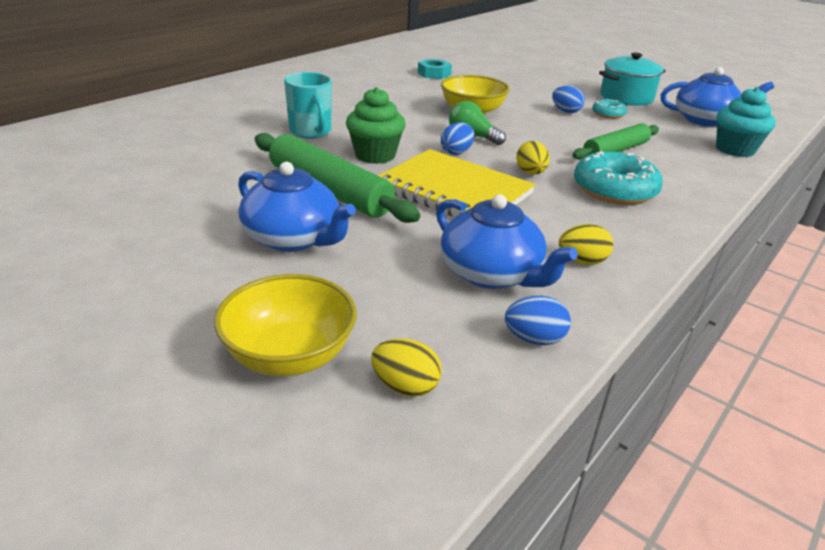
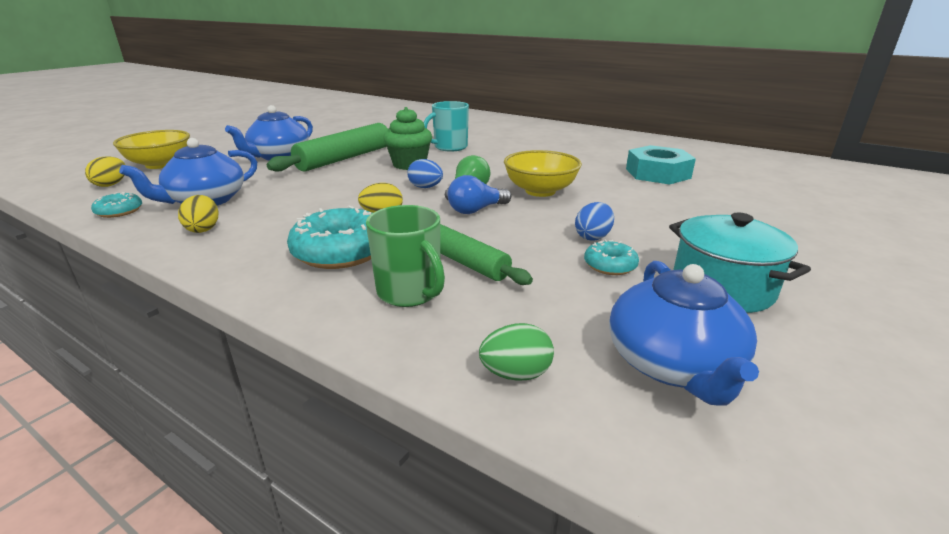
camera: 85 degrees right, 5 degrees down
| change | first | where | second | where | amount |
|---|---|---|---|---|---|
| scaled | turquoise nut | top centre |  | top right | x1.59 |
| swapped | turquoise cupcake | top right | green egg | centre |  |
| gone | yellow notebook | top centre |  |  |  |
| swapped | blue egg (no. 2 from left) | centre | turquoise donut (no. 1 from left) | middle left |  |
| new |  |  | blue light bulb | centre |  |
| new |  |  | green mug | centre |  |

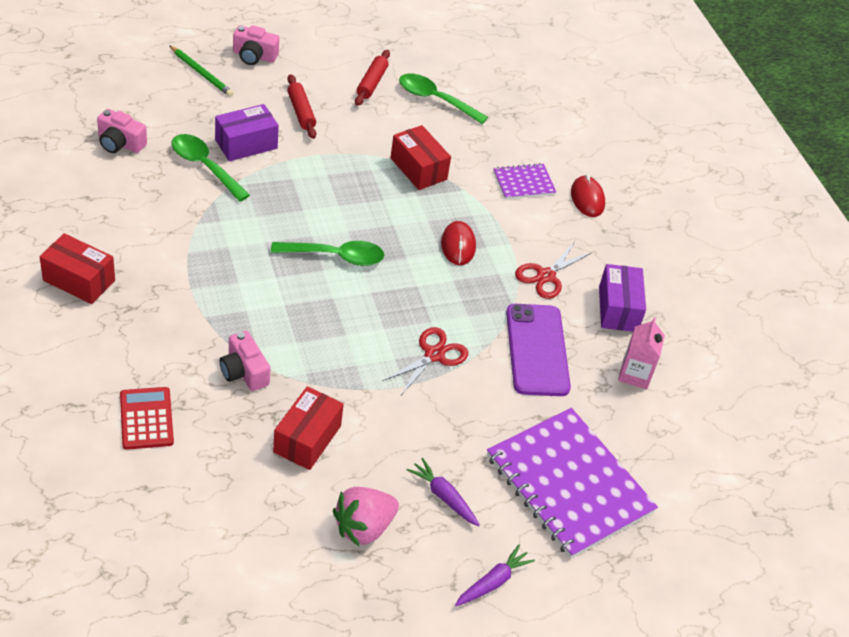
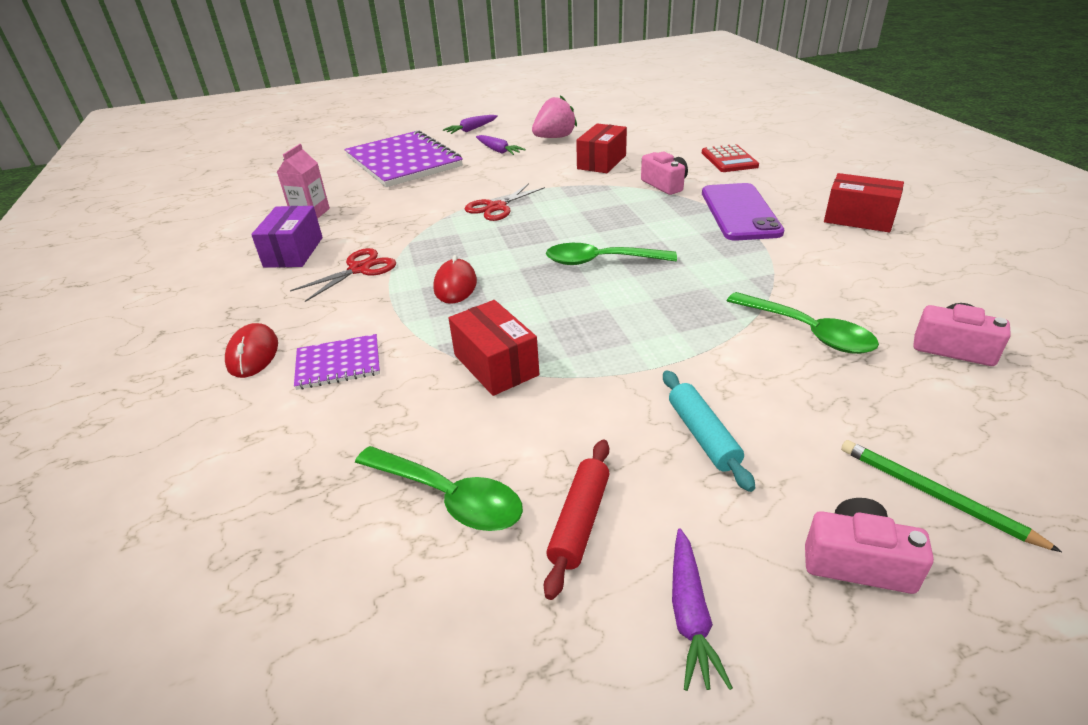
camera: 170 degrees left, 10 degrees down
| change | first | where | second | where | amount |
|---|---|---|---|---|---|
| repainted | red rolling pin (no. 1 from left) | top centre | turquoise rolling pin | centre |  |
| gone | purple box (no. 1 from left) | top left |  |  |  |
| shifted | purple phone | centre |  | top right |  |
| new |  |  | purple carrot (no. 3 from left) | bottom centre |  |

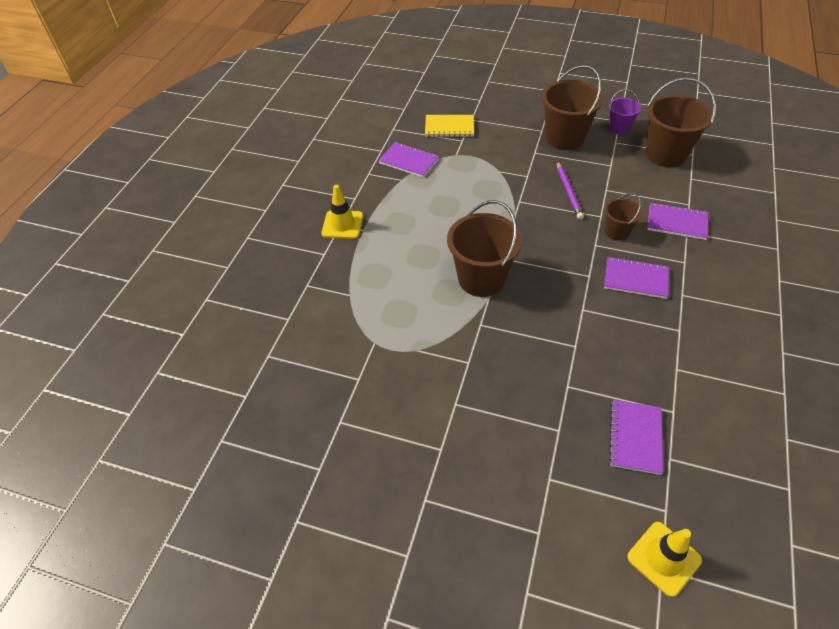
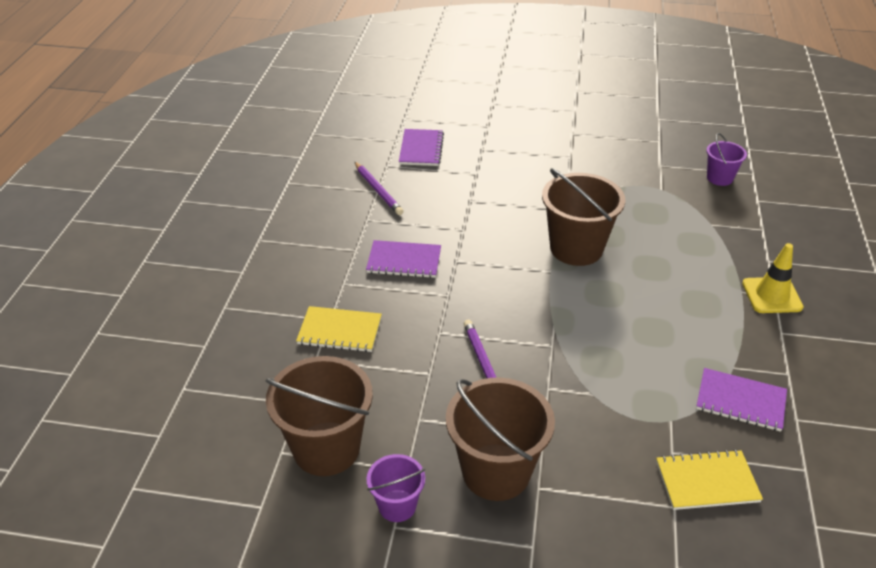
camera: 170 degrees right, 10 degrees down
| change | first | where | second | where | amount |
|---|---|---|---|---|---|
| gone | brown bucket (no. 3 from left) | middle right |  |  |  |
| repainted | purple notebook (no. 4 from left) | middle right | yellow notebook (no. 1 from left) | centre |  |
| gone | yellow traffic cone (no. 2 from left) | bottom right |  |  |  |
| new |  |  | purple bucket (no. 2 from left) | top right |  |
| new |  |  | purple pencil (no. 1 from left) | top centre |  |

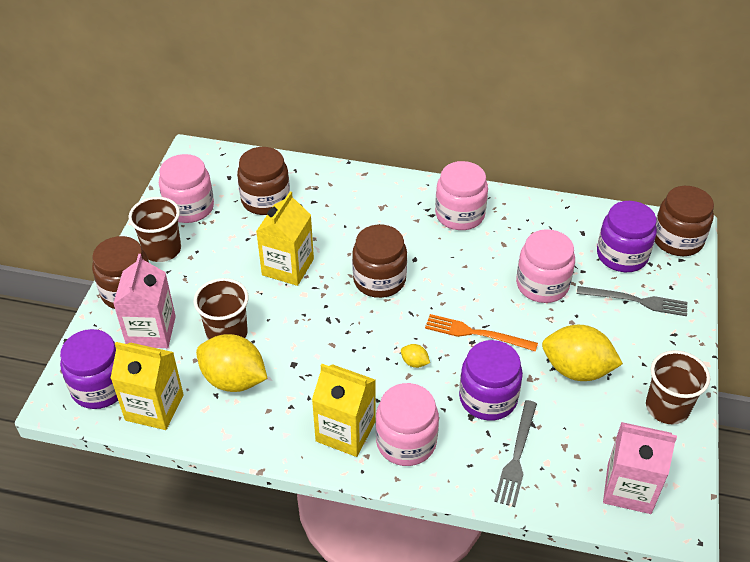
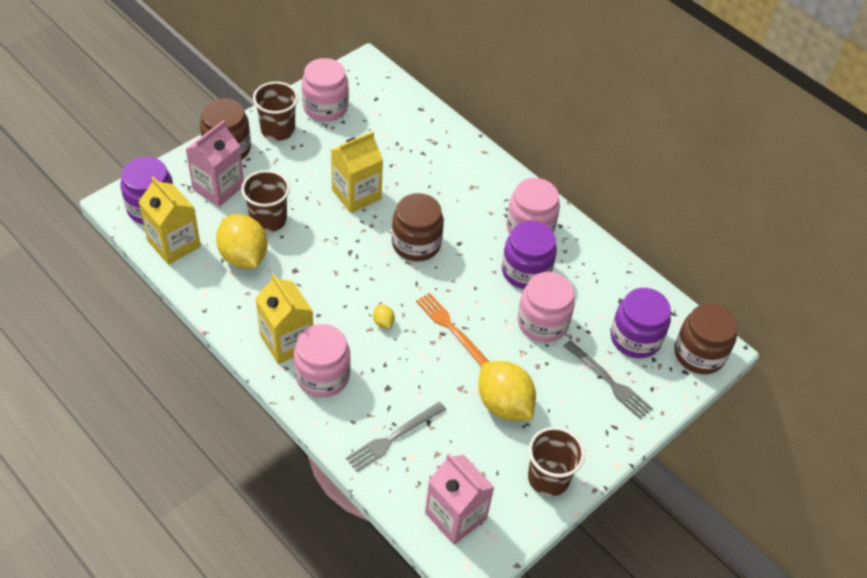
camera: 30 degrees right, 5 degrees up
| change | first | where | second | where | amount |
|---|---|---|---|---|---|
| gone | brown jar (no. 2 from left) | top centre |  |  |  |
| shifted | purple jar (no. 2 from left) | bottom centre |  | centre |  |

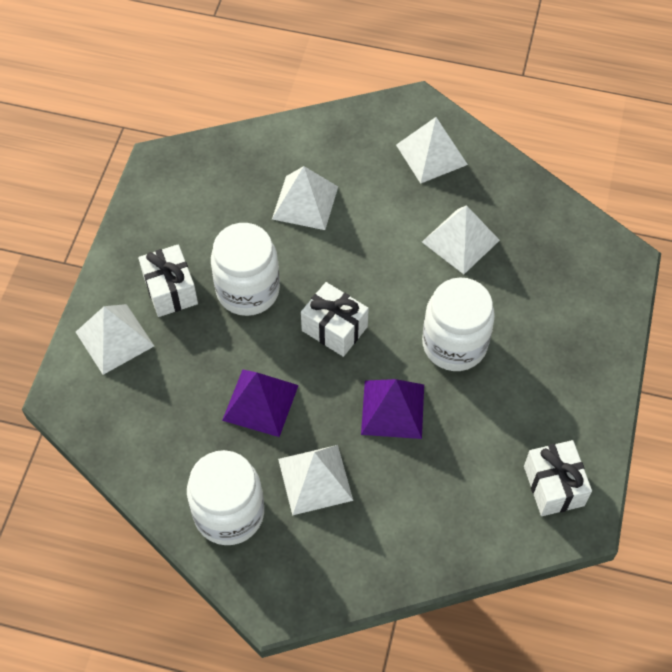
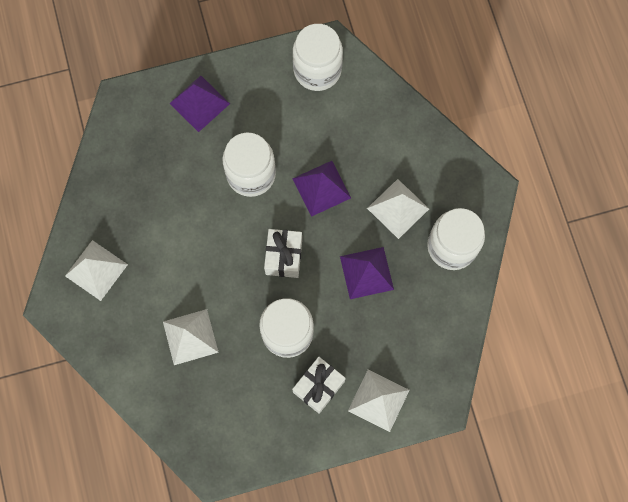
camera: 120 degrees left, 15 degrees up
| change | first | where | second | where | amount |
|---|---|---|---|---|---|
| gone | white pyramid (no. 5 from left) | middle right |  |  |  |
| swapped | white gift (no. 3 from left) | bottom right | white jar (no. 3 from left) | top centre |  |
| new |  |  | purple pyramid (no. 1 from left) | top left |  |

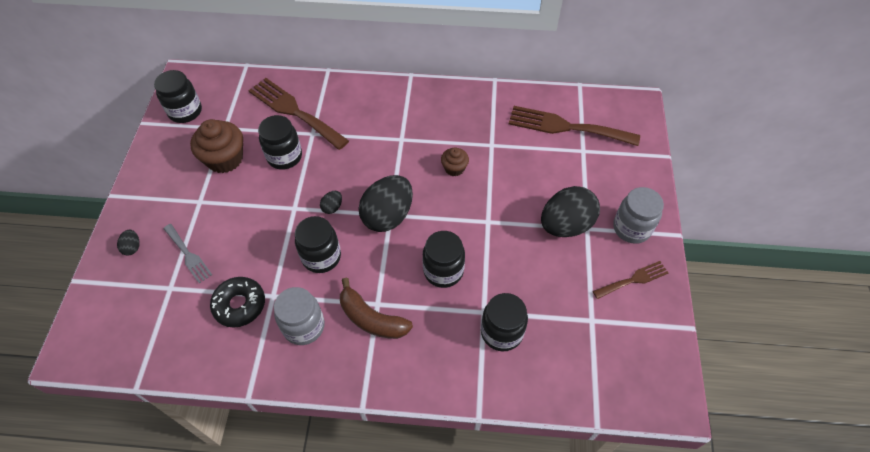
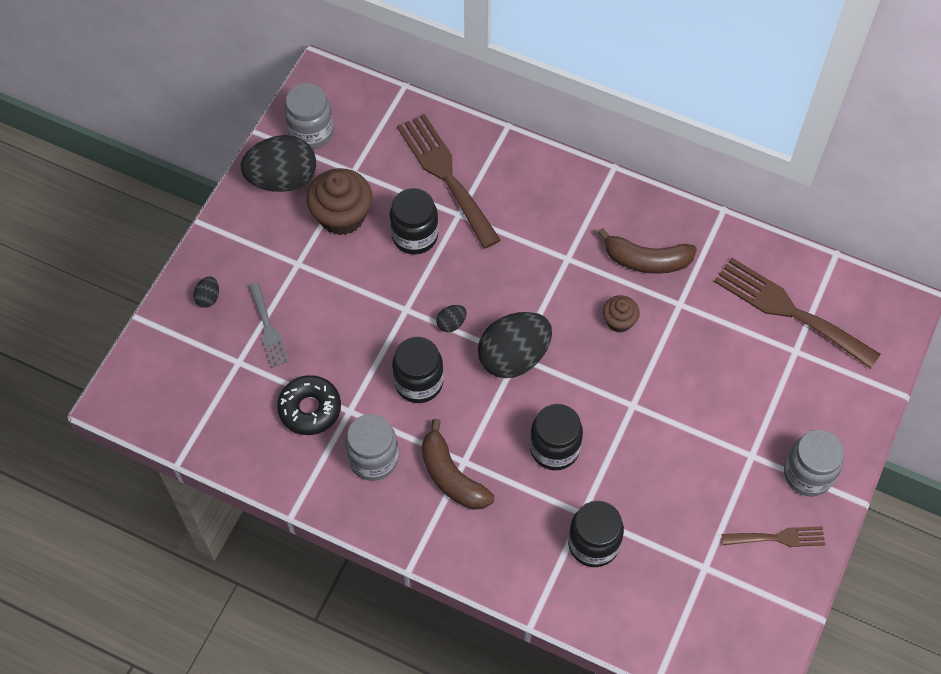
camera: 20 degrees right, 5 degrees up
| change | first | where | second | where | amount |
|---|---|---|---|---|---|
| repainted | black jar (no. 1 from left) | top left | grey jar (no. 1 from left) | top left |  |
| shifted | black egg (no. 4 from left in the first image) | centre | black egg (no. 2 from left) | top left |  |
| new |  |  | brown banana (no. 2 from left) | middle right |  |

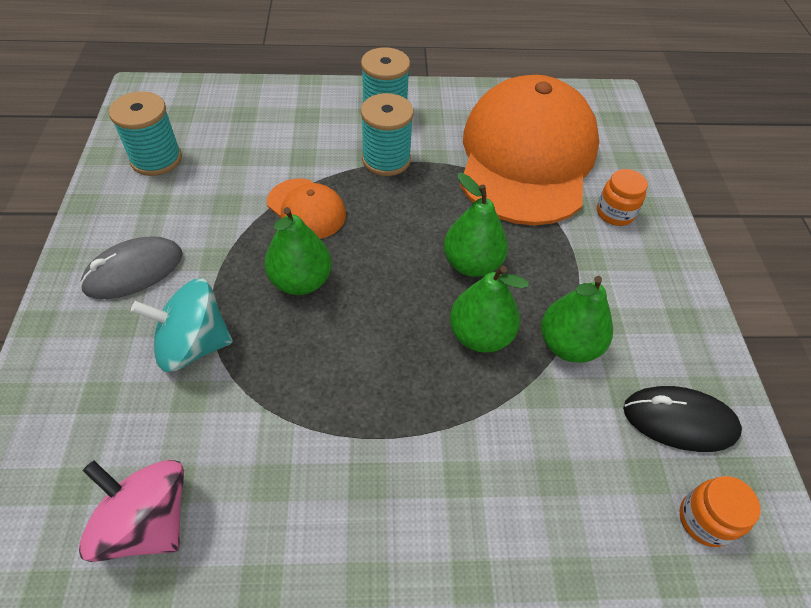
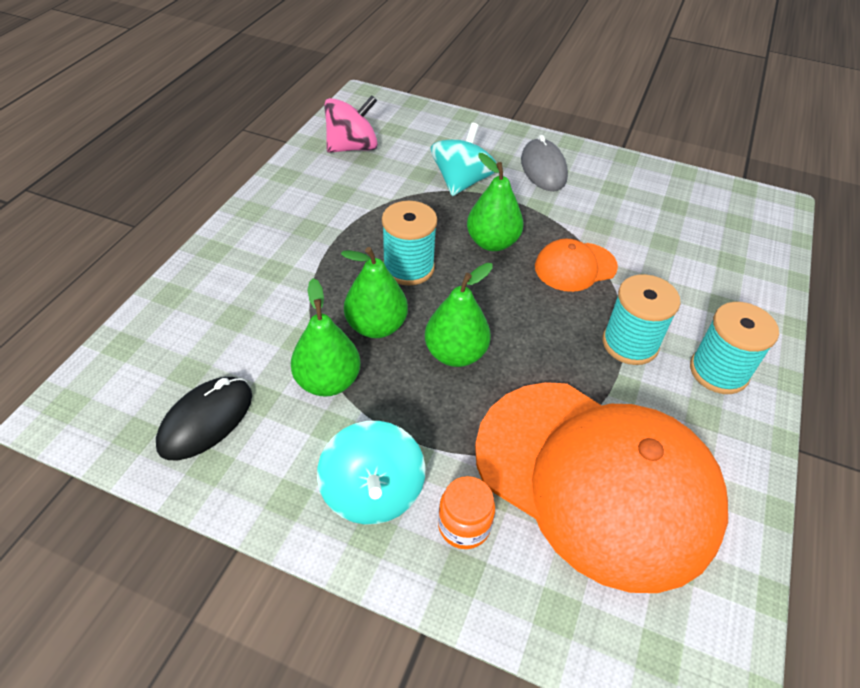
camera: 115 degrees right, 5 degrees down
| change | first | where | second | where | amount |
|---|---|---|---|---|---|
| shifted | turquoise spool (no. 1 from left) | top left |  | centre |  |
| gone | orange jar (no. 2 from left) | bottom right |  |  |  |
| new |  |  | turquoise spinning top (no. 1 from left) | bottom centre |  |

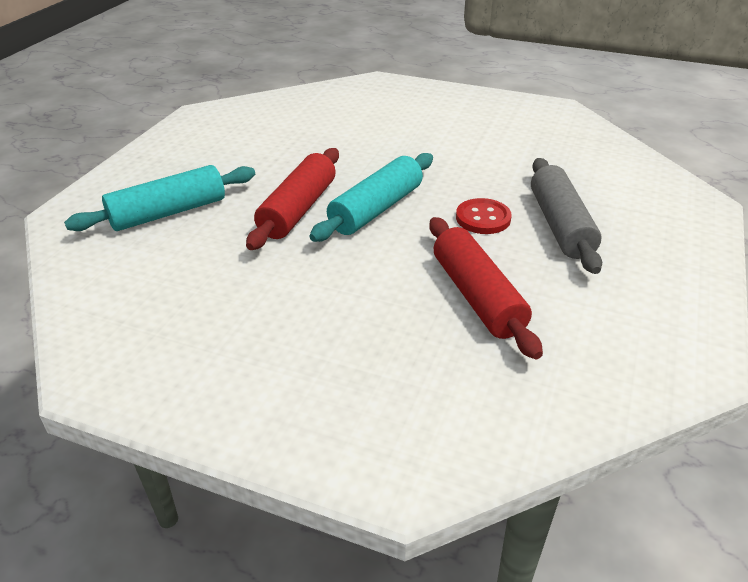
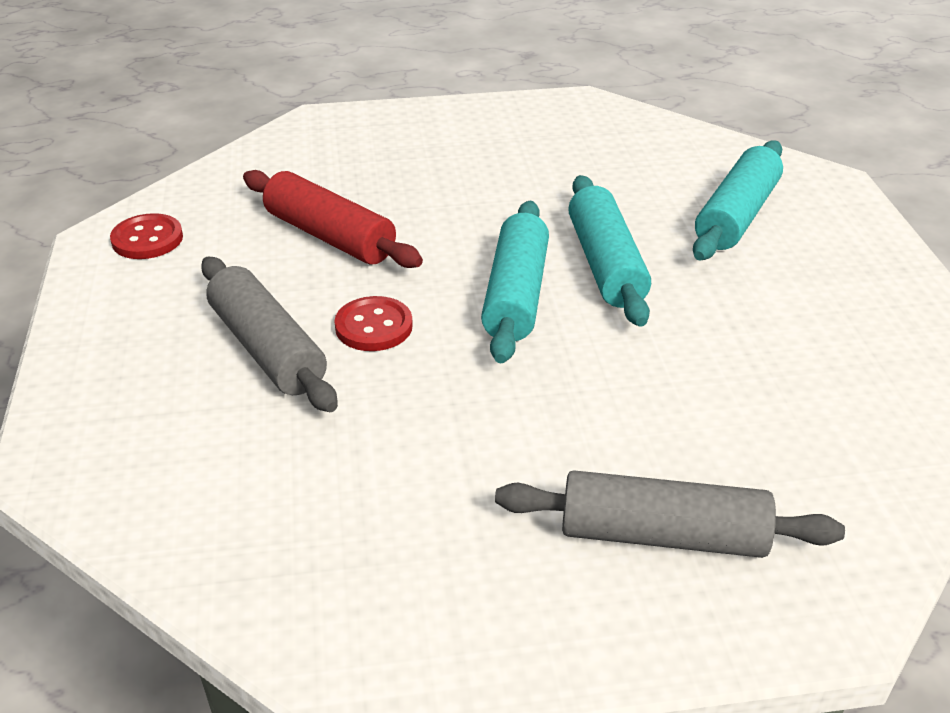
camera: 150 degrees right, 0 degrees up
| change | first | where | second | where | amount |
|---|---|---|---|---|---|
| repainted | red rolling pin (no. 1 from left) | centre | turquoise rolling pin (no. 2 from left) | centre |  |
| new |  |  | red button (no. 1 from left) | top left |  |
| new |  |  | grey rolling pin (no. 2 from left) | bottom right |  |

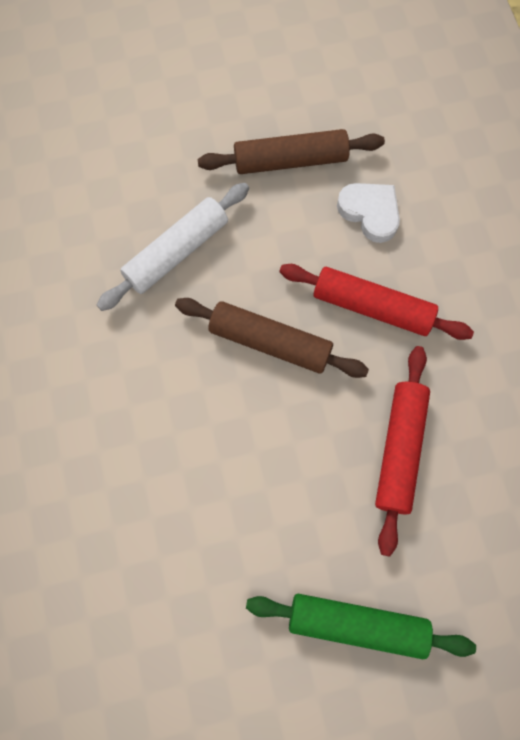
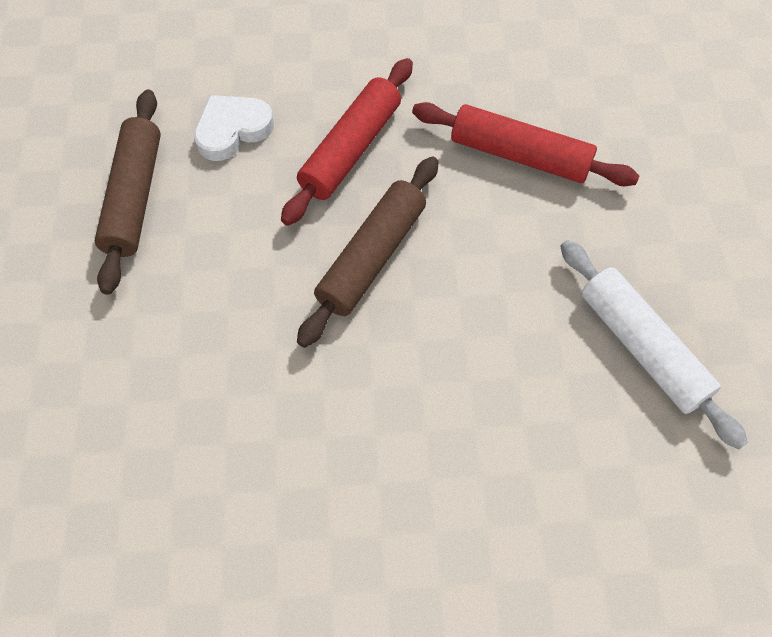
camera: 80 degrees left, 10 degrees down
| change | first | where | second | where | amount |
|---|---|---|---|---|---|
| shifted | white rolling pin | middle left |  | middle right |  |
| gone | green rolling pin | bottom right |  |  |  |

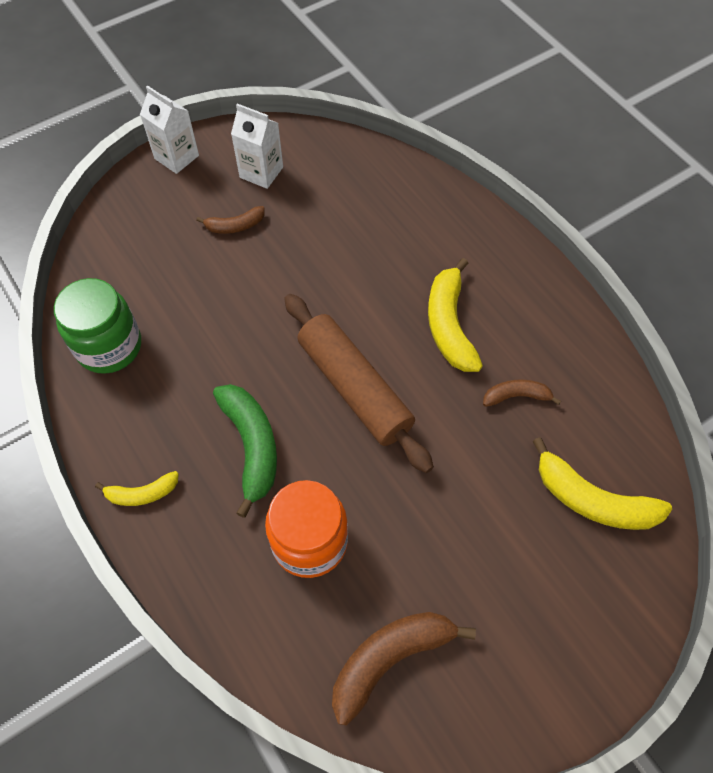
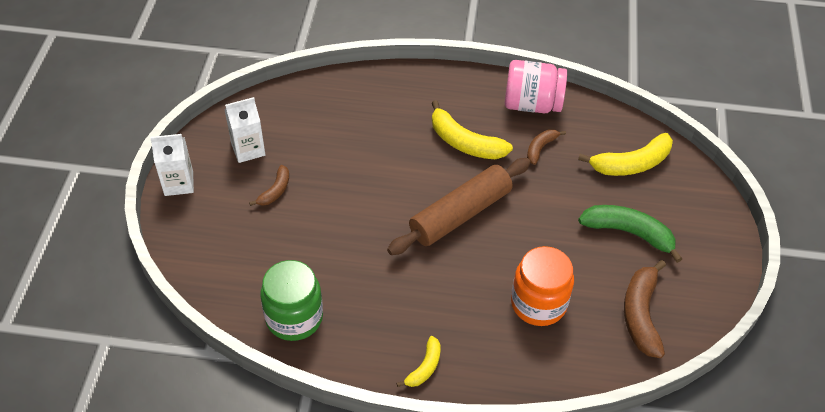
camera: 50 degrees left, 10 degrees down
| change | first | where | second | where | amount |
|---|---|---|---|---|---|
| rotated | brown rolling pin | centre |  | centre | 45 degrees counterclockwise |
| shifted | green banana | centre |  | middle right |  |
| new |  |  | pink jar | top centre |  |

